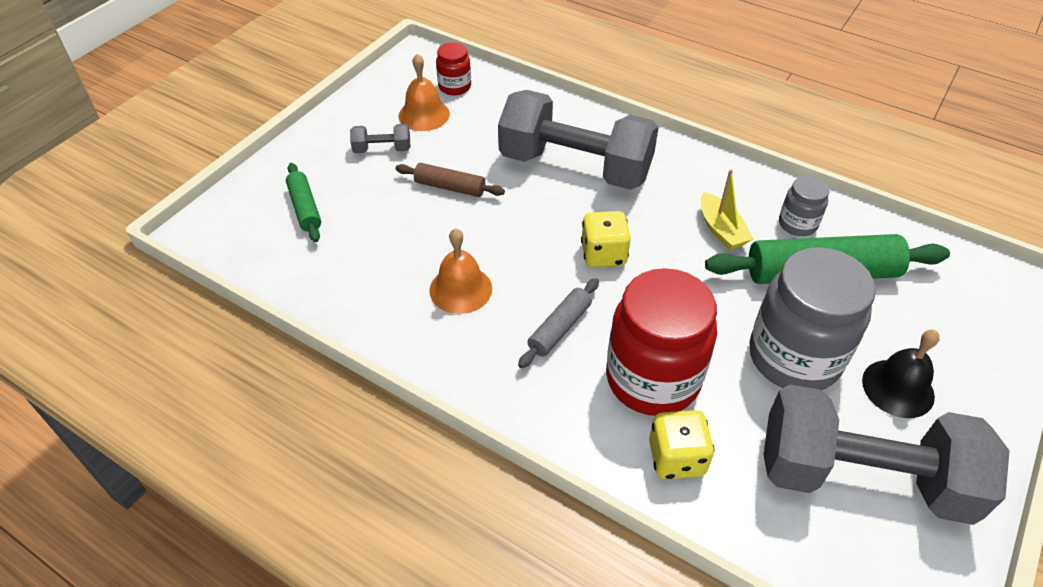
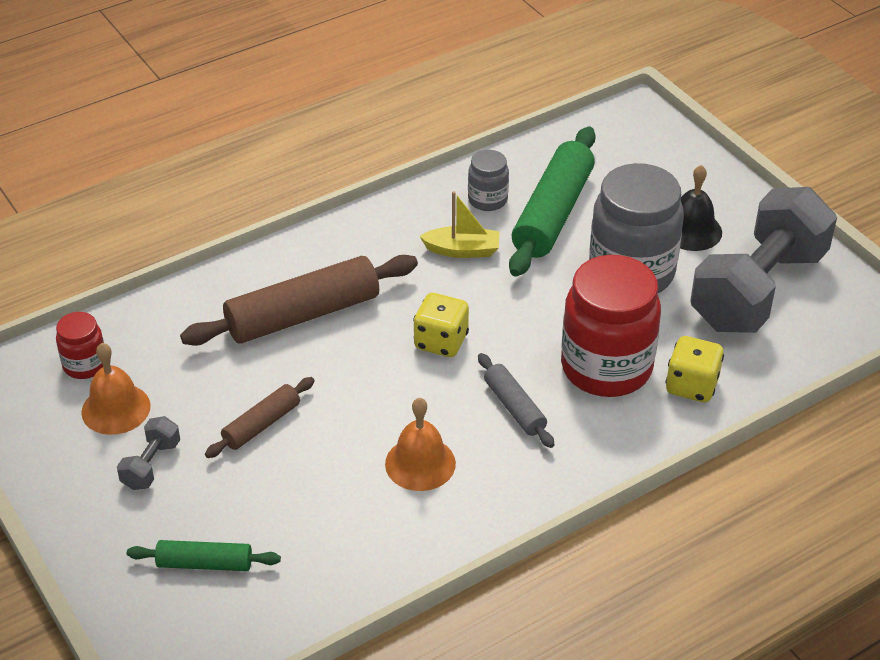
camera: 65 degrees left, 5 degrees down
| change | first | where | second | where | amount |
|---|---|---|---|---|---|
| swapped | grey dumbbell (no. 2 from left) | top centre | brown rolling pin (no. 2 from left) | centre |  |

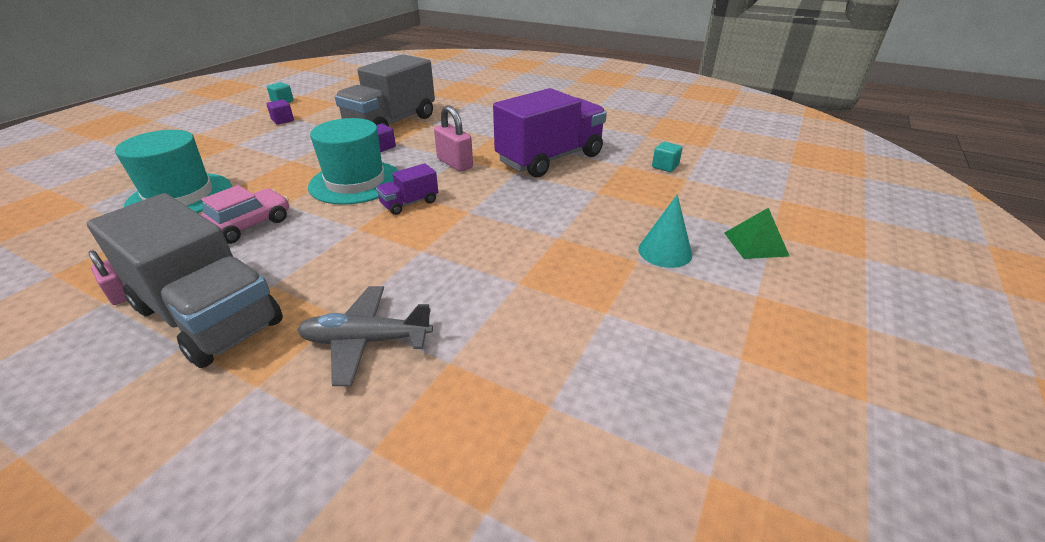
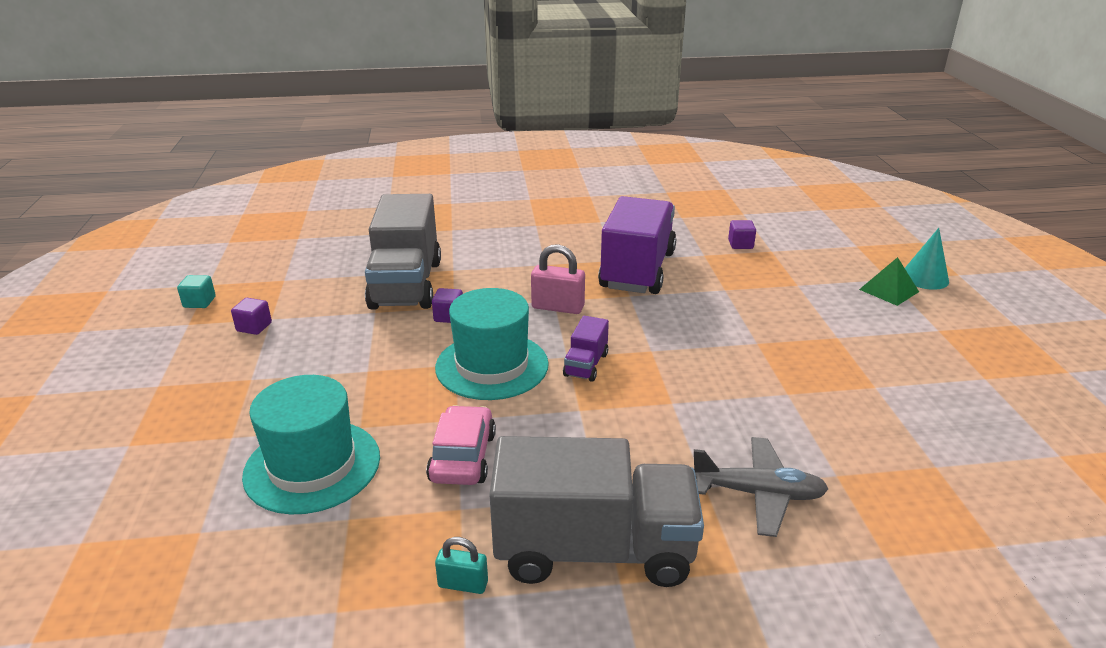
camera: 35 degrees left, 5 degrees down
| change | first | where | second | where | amount |
|---|---|---|---|---|---|
| repainted | turquoise cube (no. 2 from left) | top centre | purple cube (no. 3 from left) | middle right |  |
| shifted | turquoise cone | centre |  | middle right |  |
| repainted | pink padlock (no. 1 from left) | middle left | turquoise padlock | bottom centre |  |
| rotated | grey plane | centre |  | bottom right | 135 degrees counterclockwise |

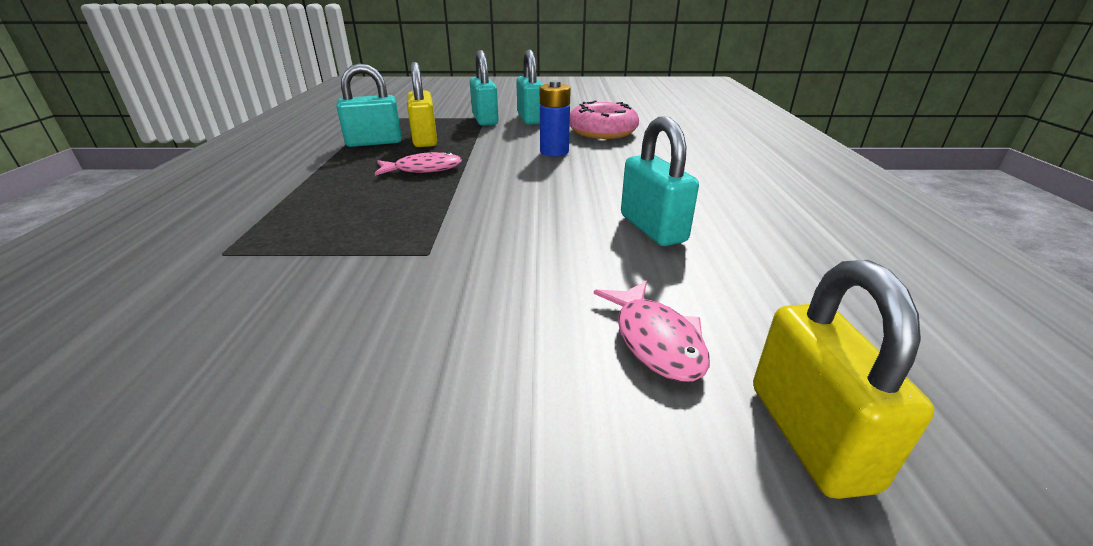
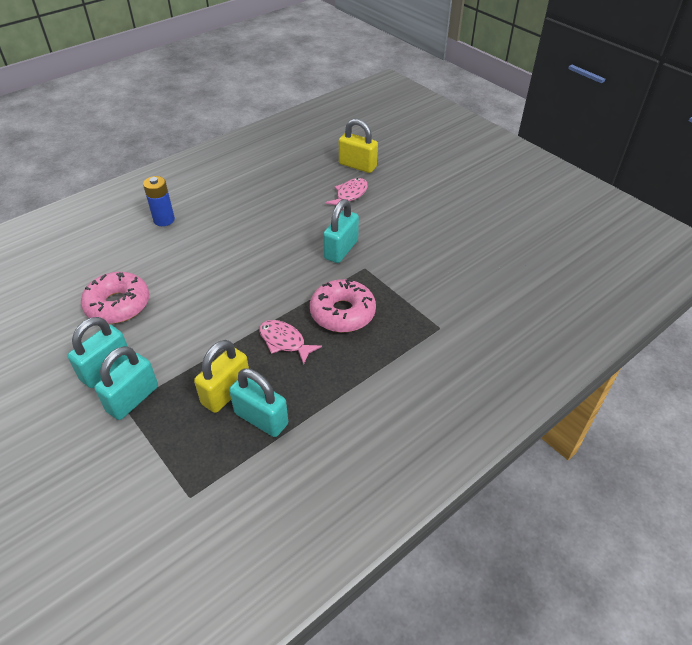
camera: 130 degrees left, 15 degrees up
| change | first | where | second | where | amount |
|---|---|---|---|---|---|
| shifted | blue battery | top centre |  | top left |  |
| shifted | turquoise padlock (no. 4 from left) | top centre |  | centre |  |
| rotated | yellow padlock (no. 2 from left) | bottom right |  | top centre | 75 degrees clockwise |
| new |  |  | pink donut (no. 2 from left) | centre |  |

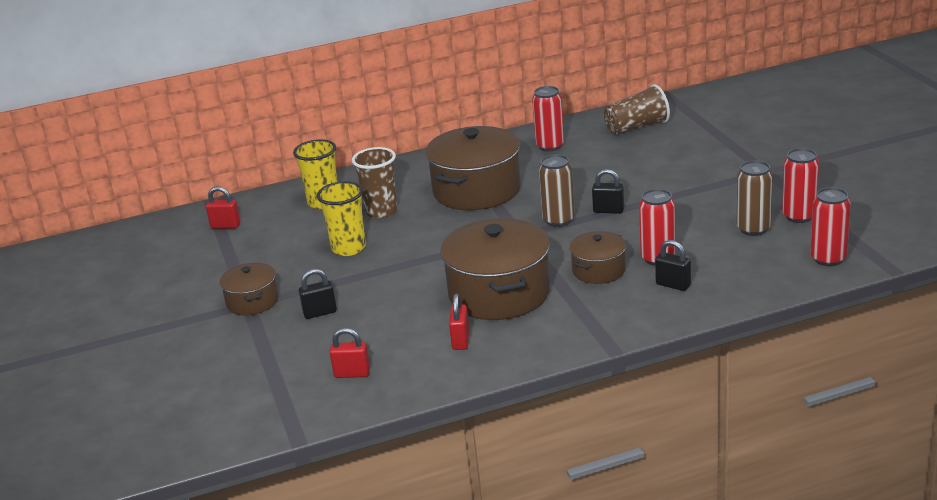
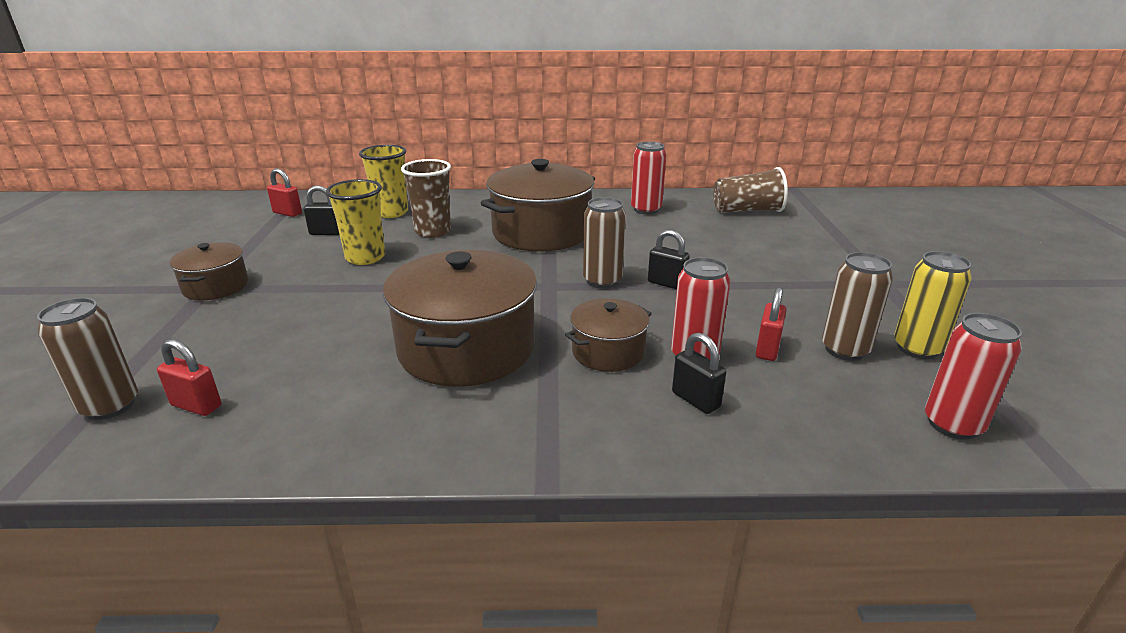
camera: 15 degrees right, 0 degrees up
| change | first | where | second | where | amount |
|---|---|---|---|---|---|
| repainted | red can (no. 3 from left) | middle right | yellow can | middle right |  |
| shifted | black padlock (no. 1 from left) | centre |  | top left |  |
| shifted | red padlock (no. 3 from left) | centre |  | middle right |  |
| new |  |  | brown can (no. 1 from left) | middle left |  |

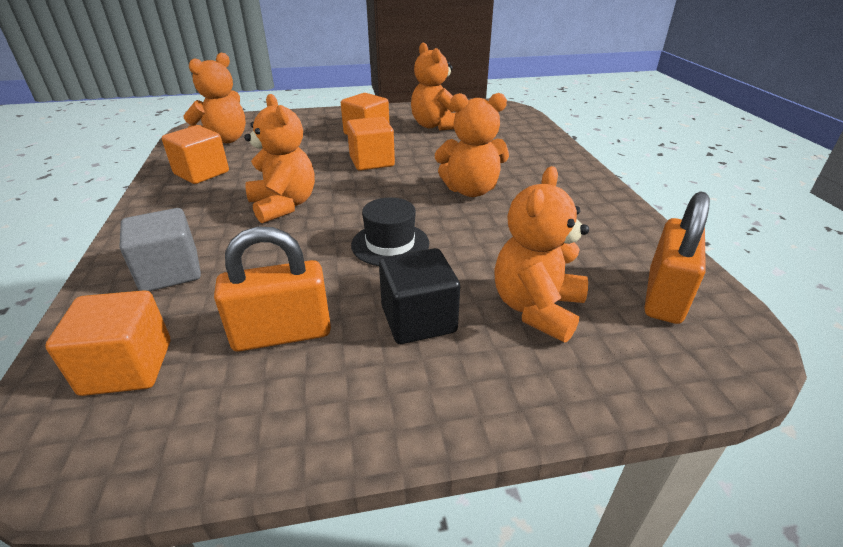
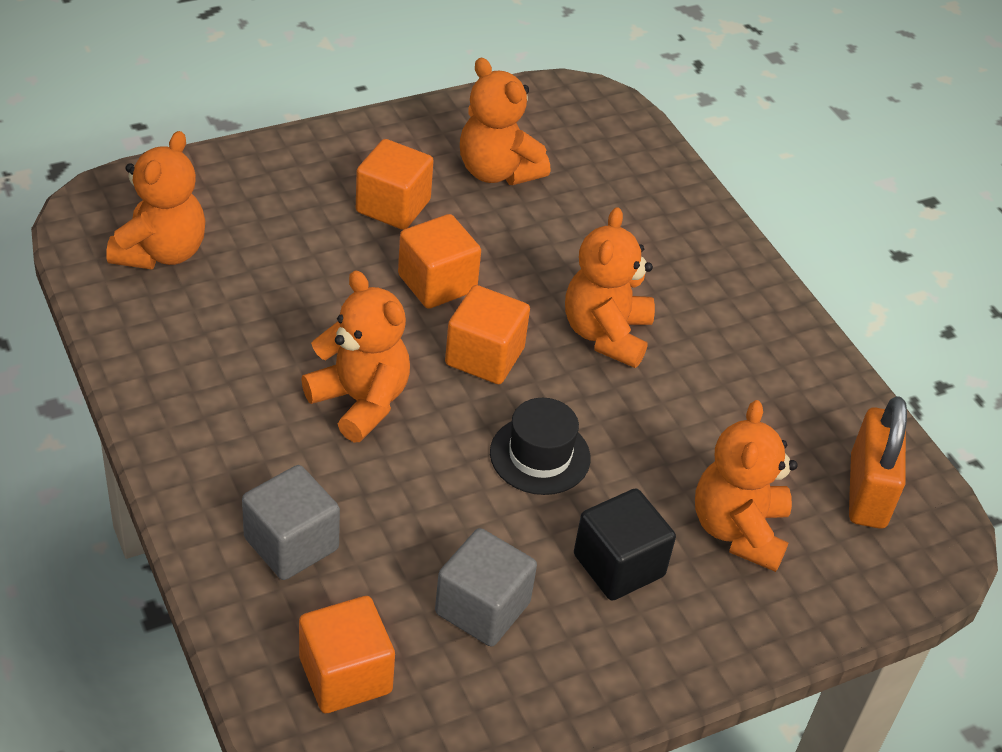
camera: 20 degrees left, 10 degrees up
| change | first | where | second | where | amount |
|---|---|---|---|---|---|
| rotated | orange teddy bear (no. 4 from left) | top centre |  | centre | 120 degrees clockwise |
| shifted | orange cube (no. 2 from left in the first image) | top left | orange cube (no. 4 from left) | centre |  |
| swapped | orange padlock (no. 1 from left) | middle left | grey cube (no. 2 from left) | bottom centre |  |

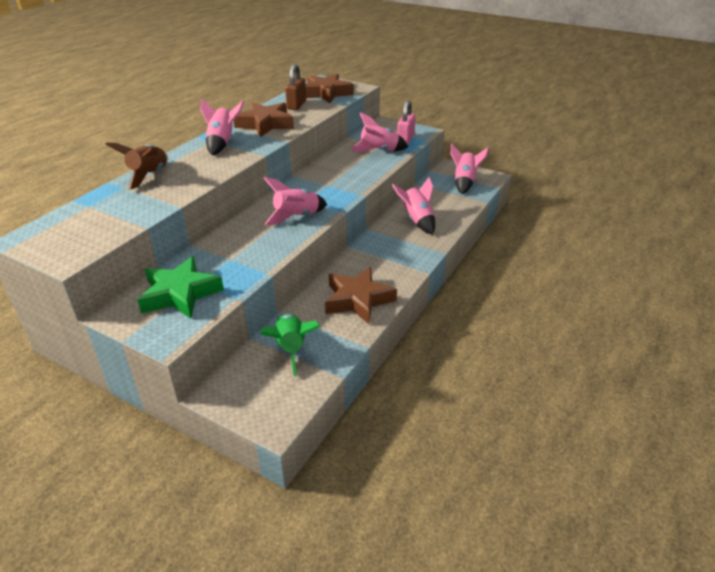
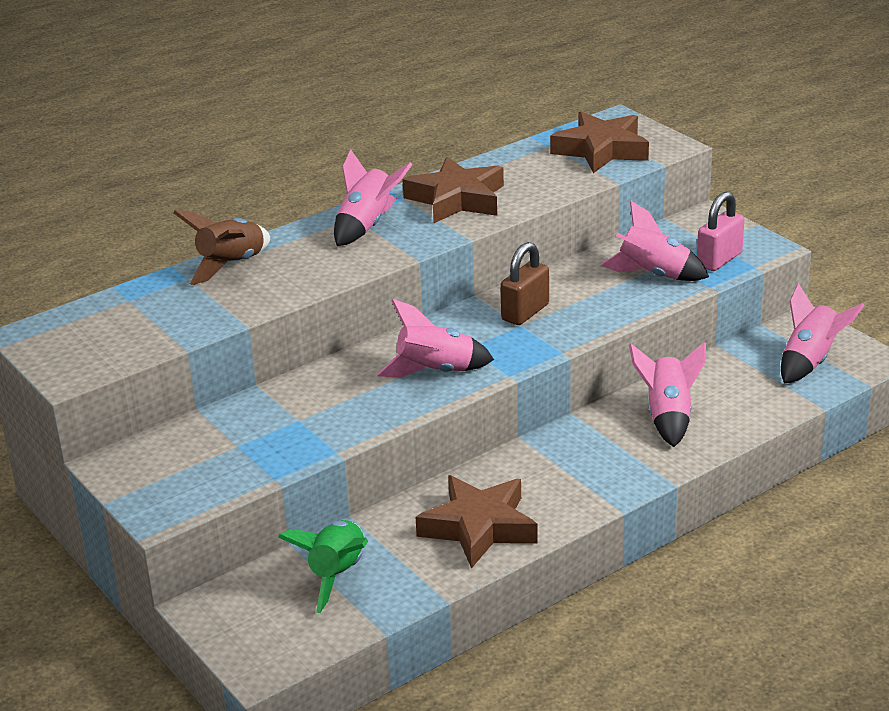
camera: 25 degrees right, 5 degrees down
| change | first | where | second | where | amount |
|---|---|---|---|---|---|
| shifted | brown padlock | top centre |  | centre |  |
| gone | green star | middle left |  |  |  |

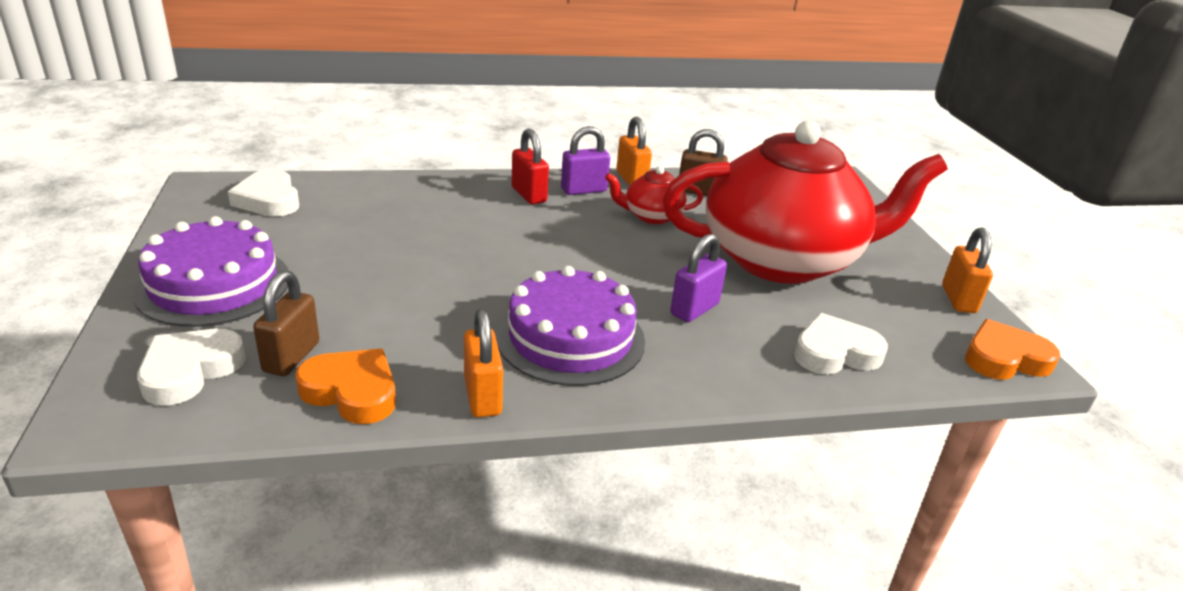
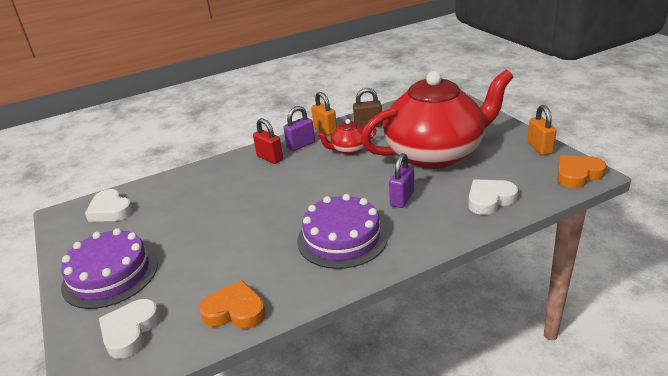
camera: 10 degrees left, 0 degrees up
| change | first | where | second | where | amount |
|---|---|---|---|---|---|
| gone | brown padlock (no. 1 from left) | middle left |  |  |  |
| gone | orange padlock (no. 1 from left) | centre |  |  |  |

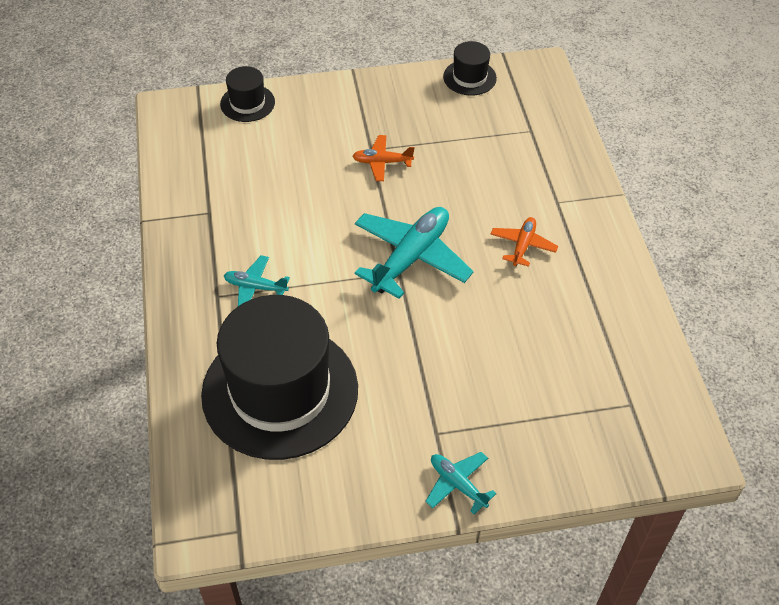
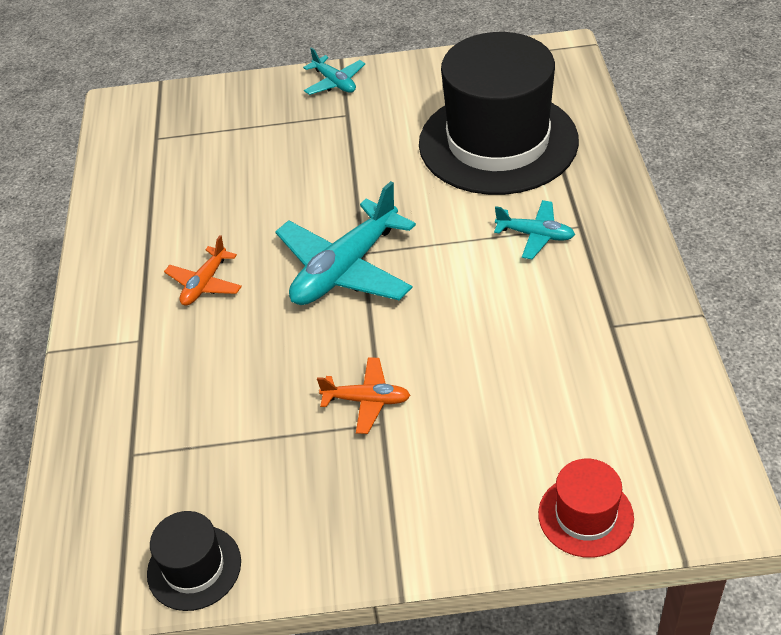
camera: 170 degrees left, 5 degrees down
| change | first | where | second | where | amount |
|---|---|---|---|---|---|
| repainted | black hat (no. 1 from left) | top left | red hat | bottom right |  |

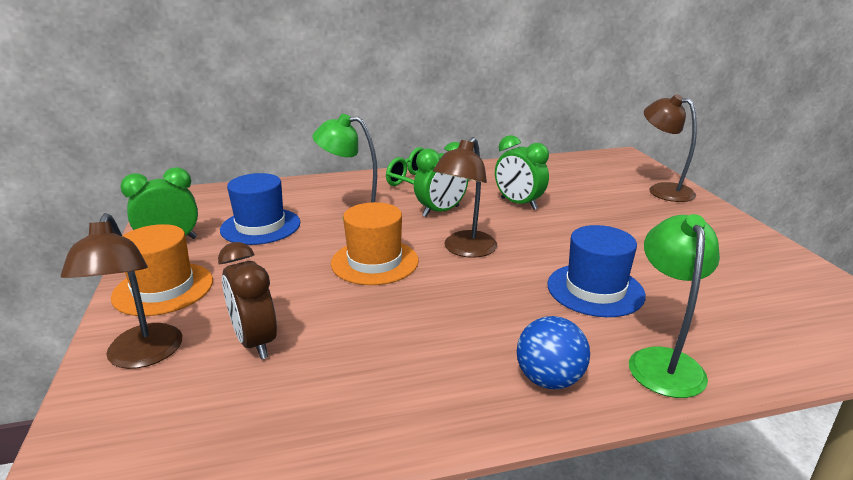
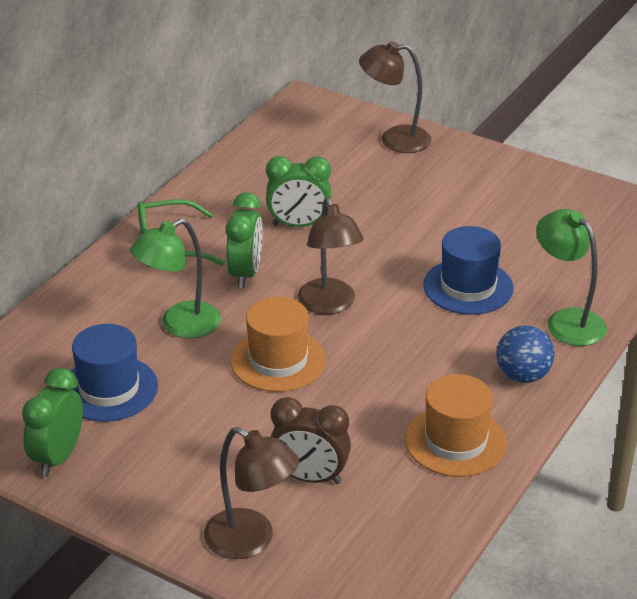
camera: 45 degrees left, 10 degrees up
| change | first | where | second | where | amount |
|---|---|---|---|---|---|
| shifted | orange hat (no. 1 from left in the first image) | middle left | orange hat (no. 2 from left) | bottom right |  |

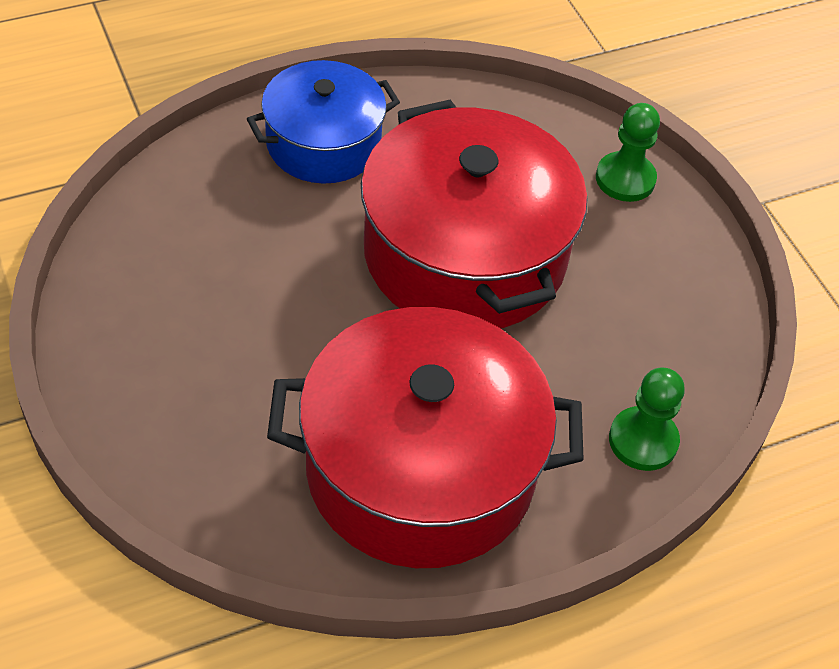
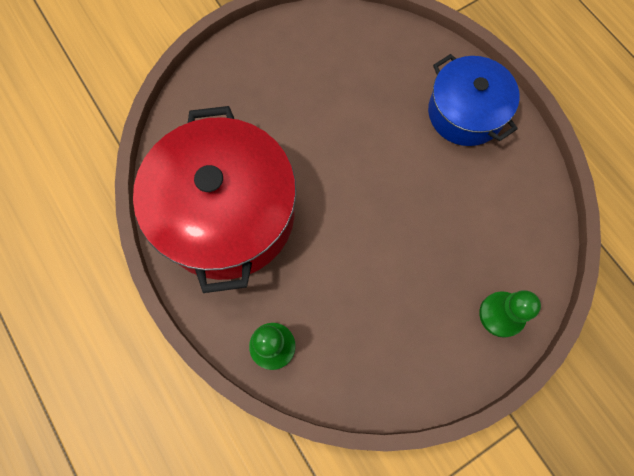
camera: 85 degrees right, 20 degrees up
| change | first | where | second | where | amount |
|---|---|---|---|---|---|
| gone | red pot (no. 2 from left) | top centre |  |  |  |

